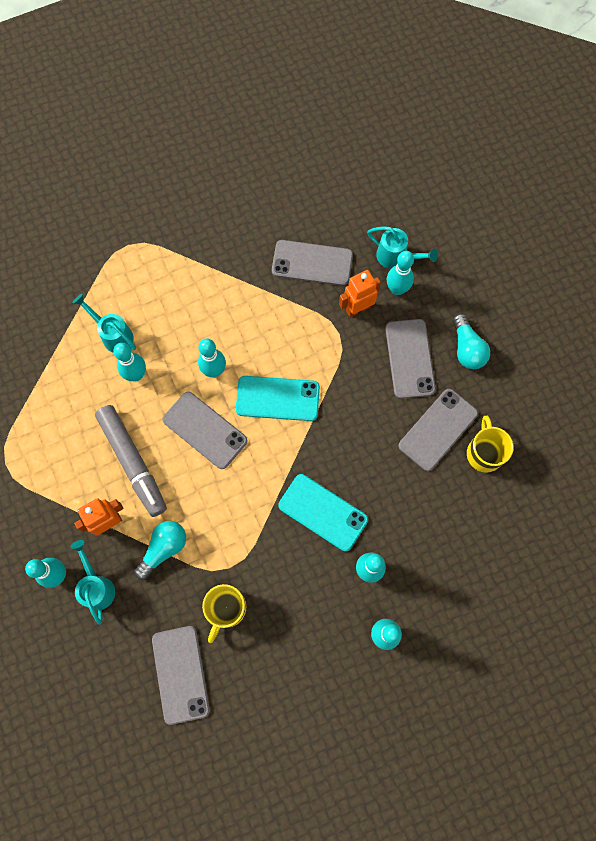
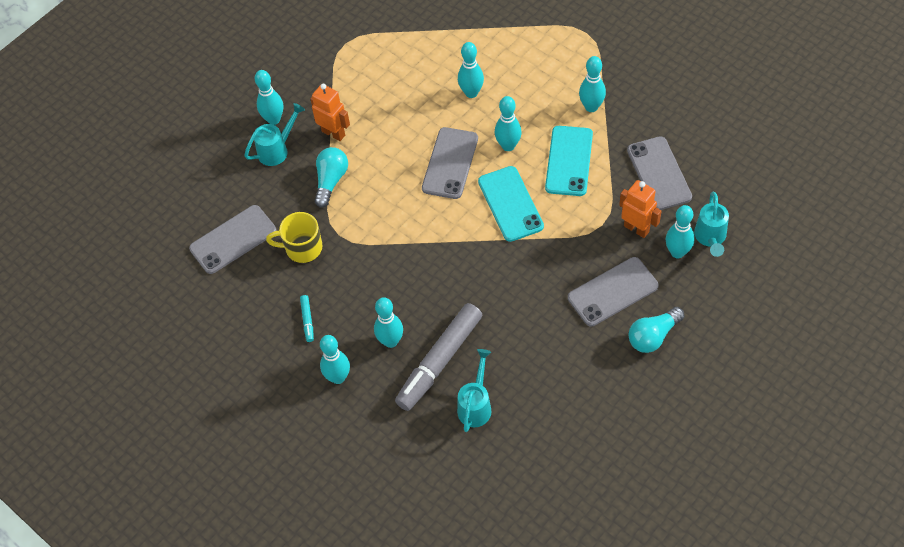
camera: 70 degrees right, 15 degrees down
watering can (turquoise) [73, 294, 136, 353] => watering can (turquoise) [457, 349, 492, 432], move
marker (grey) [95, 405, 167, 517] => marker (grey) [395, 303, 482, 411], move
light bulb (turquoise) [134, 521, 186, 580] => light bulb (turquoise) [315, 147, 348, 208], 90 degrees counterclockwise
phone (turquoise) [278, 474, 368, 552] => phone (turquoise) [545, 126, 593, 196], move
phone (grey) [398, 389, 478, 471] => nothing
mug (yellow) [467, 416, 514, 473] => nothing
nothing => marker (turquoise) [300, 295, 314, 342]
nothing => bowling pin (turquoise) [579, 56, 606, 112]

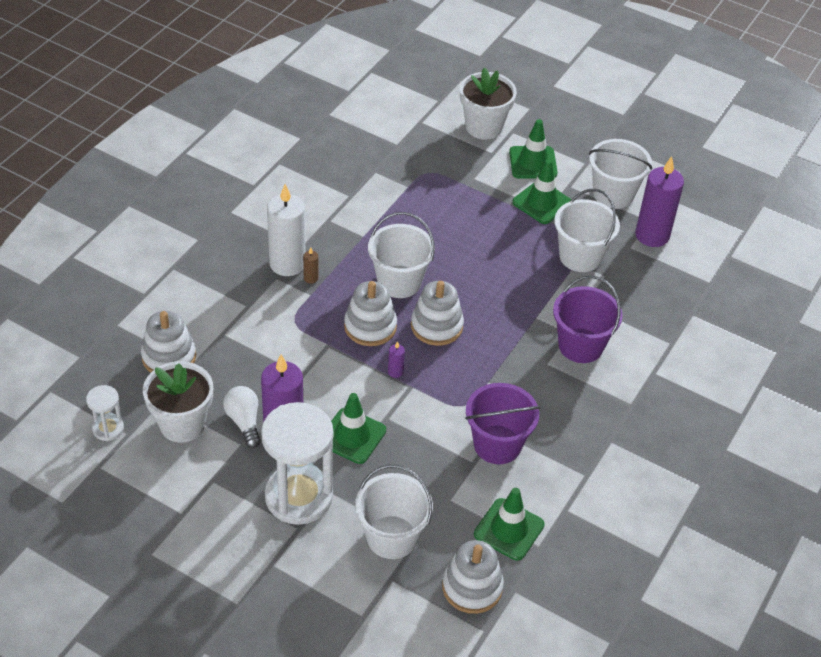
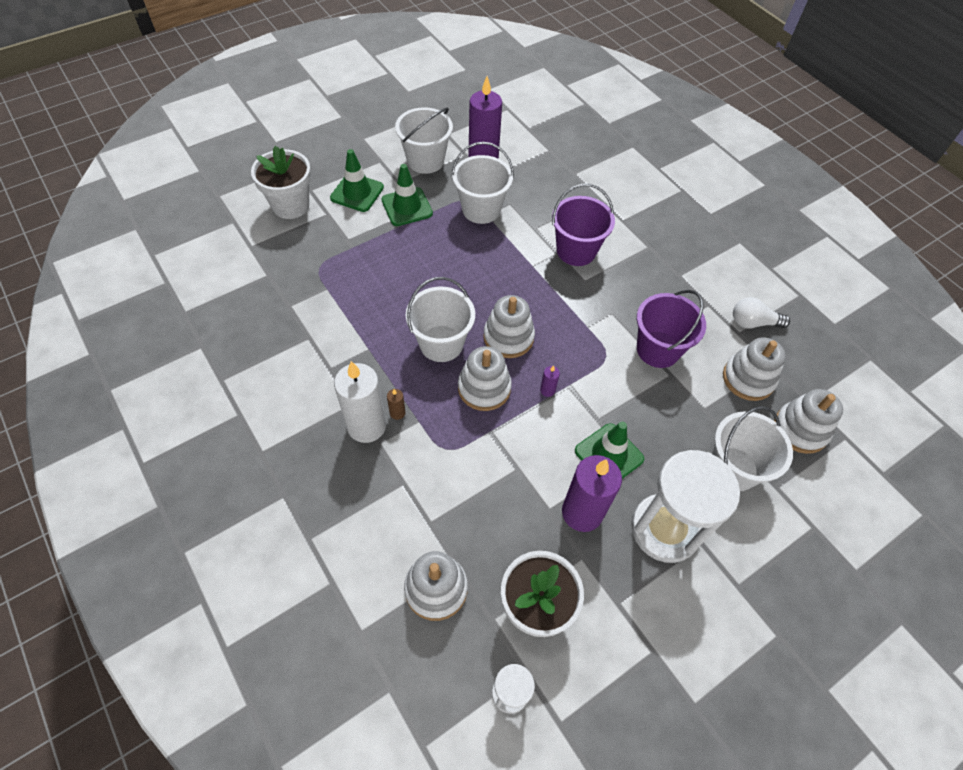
camera: 65 degrees left, 10 degrees up
light bulb (white) [223, 386, 261, 448] => light bulb (white) [733, 297, 790, 329], move
traffic cone (green) [474, 488, 545, 561] => stacking toy (white) [723, 338, 786, 401]

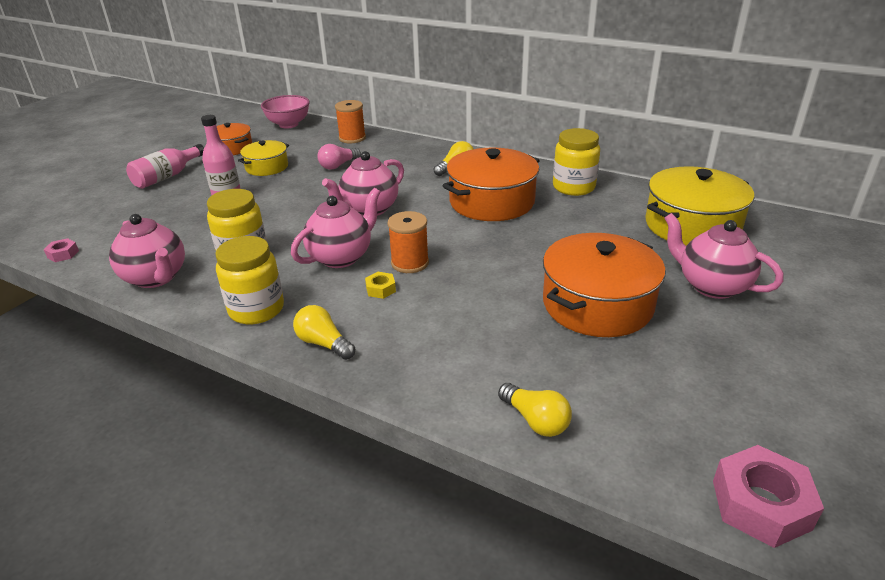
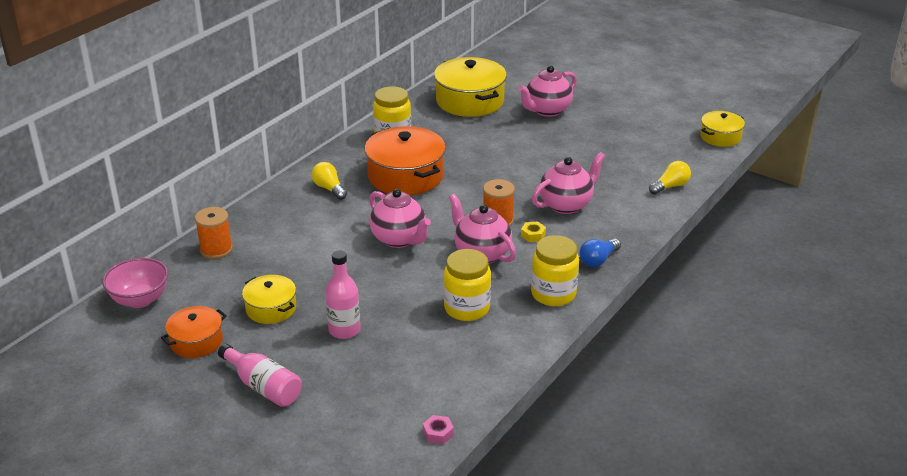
camera: 85 degrees left, 0 degrees up
teapot (pink) [109, 214, 185, 288] => teapot (pink) [532, 152, 605, 214], move
light bulb (yellow) [293, 305, 355, 360] => light bulb (blue) [580, 239, 621, 267]
light bulb (pink) [317, 144, 361, 170] => nothing
pot (orange) [543, 233, 665, 337] => nothing
nut (pink) [713, 445, 824, 548] => pot (yellow) [700, 111, 745, 147]

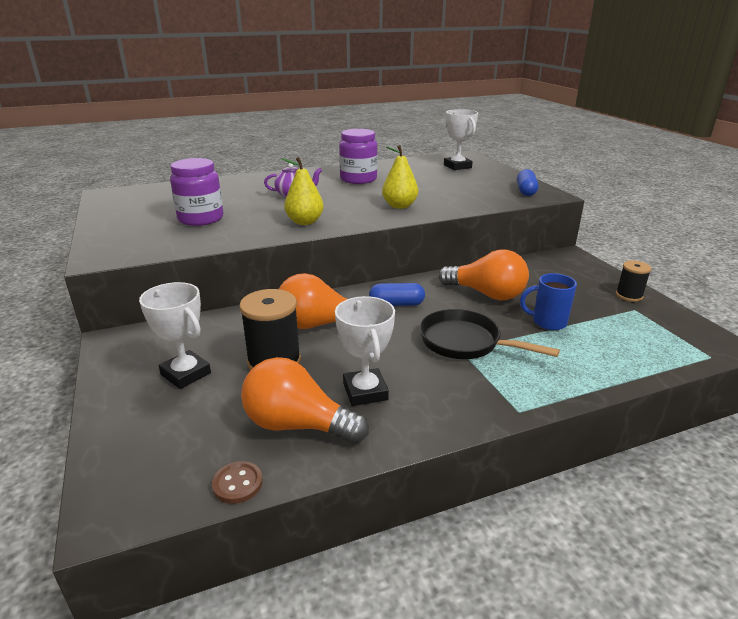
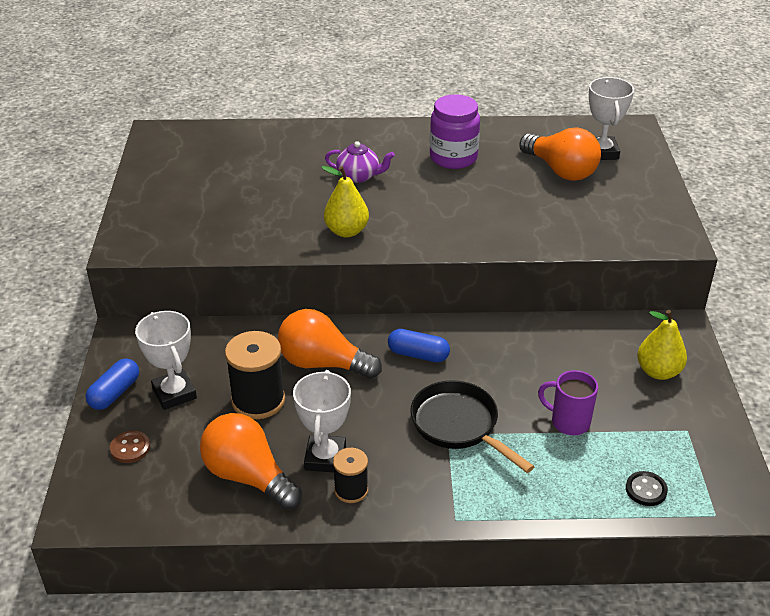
camera: 20 degrees right, 10 degrees up
jar (purple) [170, 158, 223, 226] => nothing
button (brown) [212, 461, 263, 504] => button (brown) [110, 431, 150, 463], move
pear (yellow) [382, 145, 418, 209] => pear (yellow) [637, 310, 687, 380], move
light bulb (orange) [438, 250, 529, 300] => light bulb (orange) [519, 128, 601, 181], move
capsule (blue) [517, 169, 539, 196] => capsule (blue) [85, 359, 139, 410], move
mug (blue) [520, 273, 577, 330] => mug (purple) [538, 370, 598, 435]
spool (black) [616, 260, 651, 302] => spool (black) [333, 448, 368, 503], move
nothing => button (black) [626, 471, 668, 506]

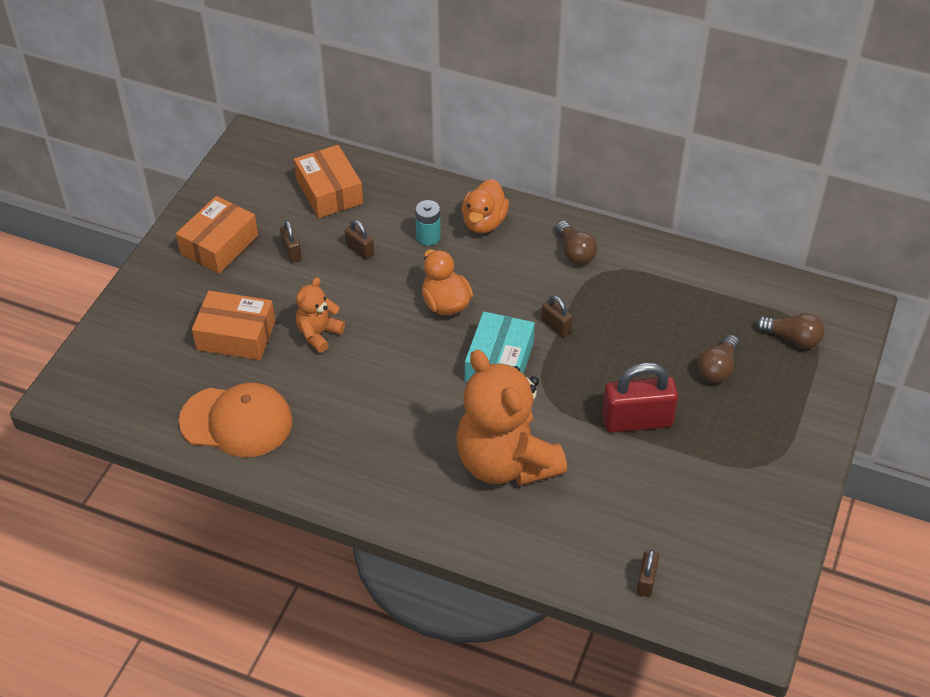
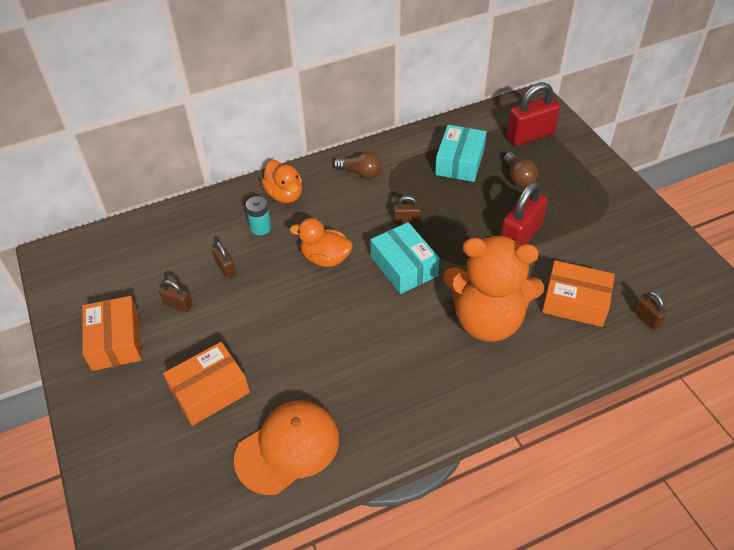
camera: 45 degrees left, 0 degrees up
box (orange) [294, 145, 363, 218] => box (orange) [542, 260, 615, 327], move
teddy bear (orange) [296, 277, 345, 353] => nothing
padlock (brown) [345, 220, 374, 260] => padlock (brown) [212, 242, 236, 278], 60 degrees clockwise
light bulb (brown) [756, 313, 824, 349] => padlock (red) [506, 83, 560, 146]
nothing => box (turquoise) [435, 125, 486, 182]

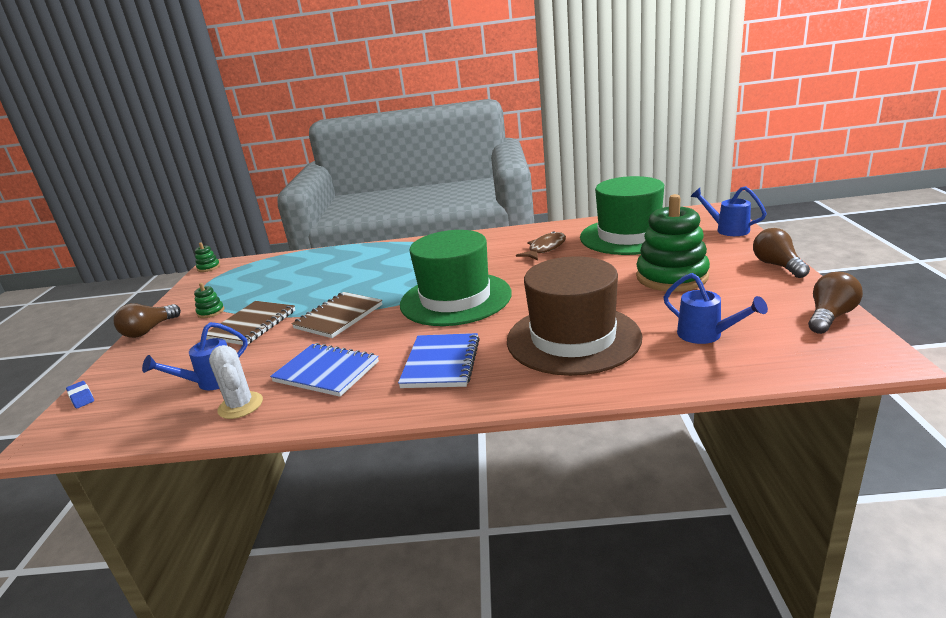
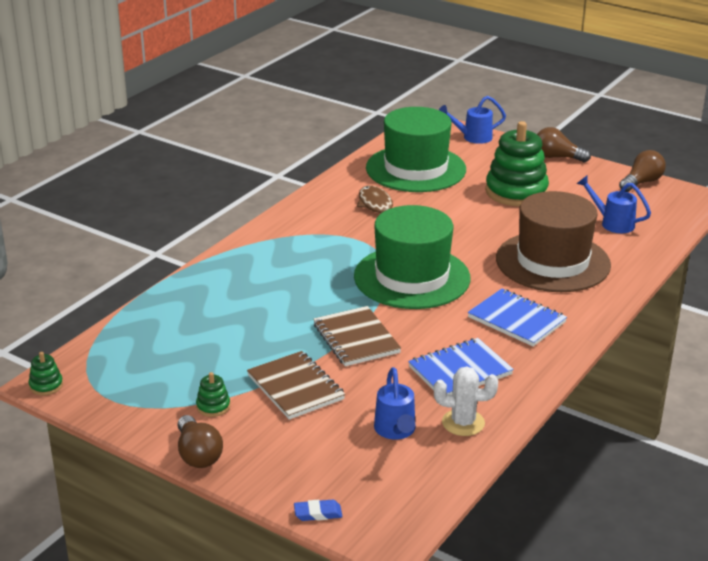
camera: 60 degrees left, 5 degrees up
watering can (blue) [663, 273, 768, 344] => watering can (blue) [577, 176, 651, 233], 135 degrees counterclockwise
light bulb (brown) [808, 272, 863, 334] => light bulb (brown) [619, 150, 666, 192], 60 degrees clockwise

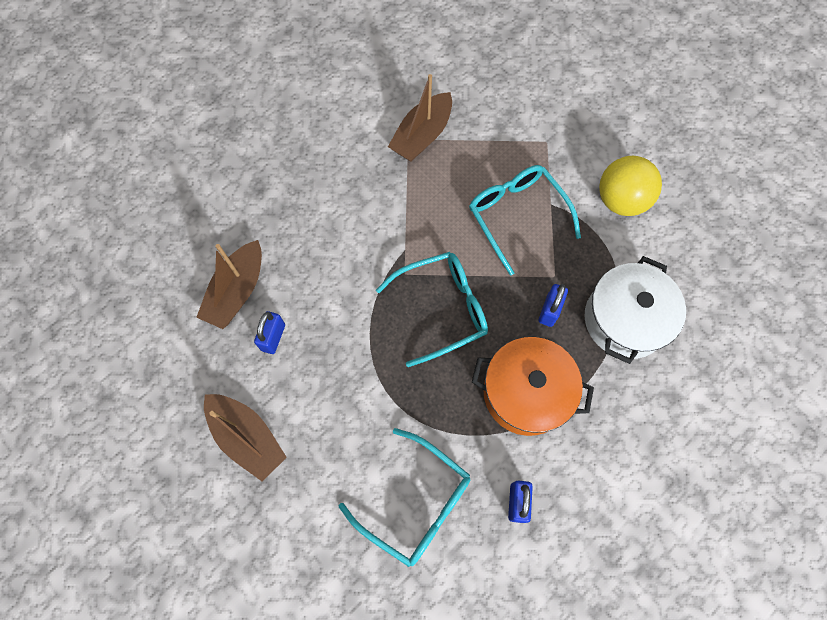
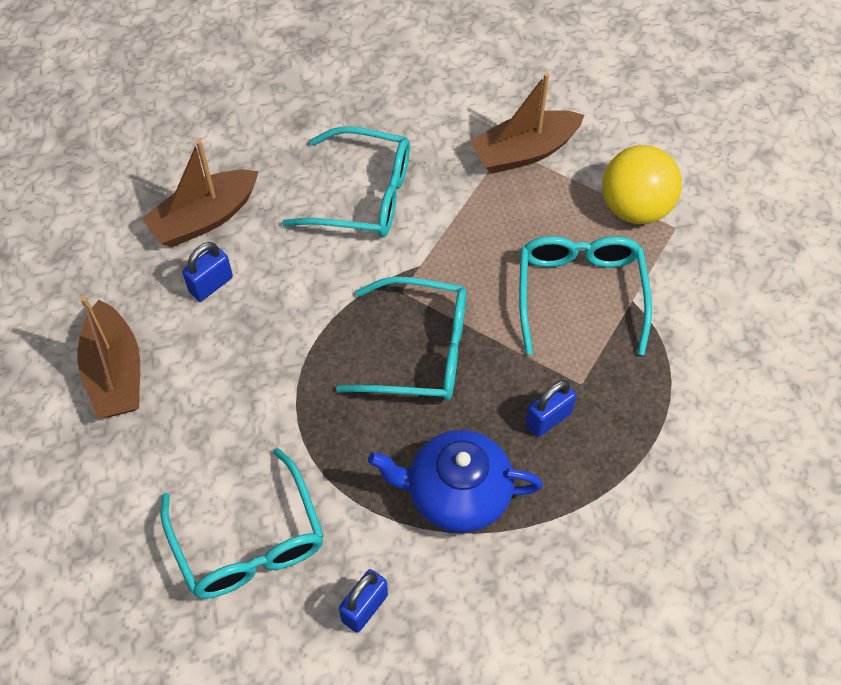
camera: 30 degrees right, 10 degrees down
pot (orange) [472, 337, 594, 436] => teapot (blue) [368, 430, 543, 533]
pot (white) [584, 256, 686, 364] => nothing
ball (yellow) [599, 156, 662, 216] => ball (yellow) [602, 145, 682, 224], move
nothing => glasses (turquoise) [282, 126, 410, 237]

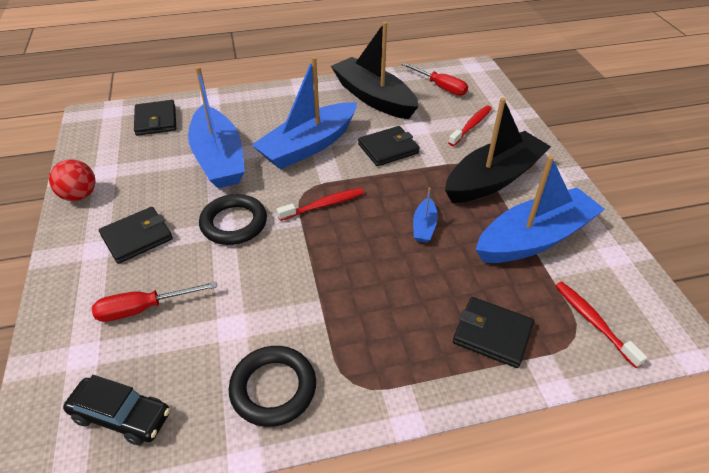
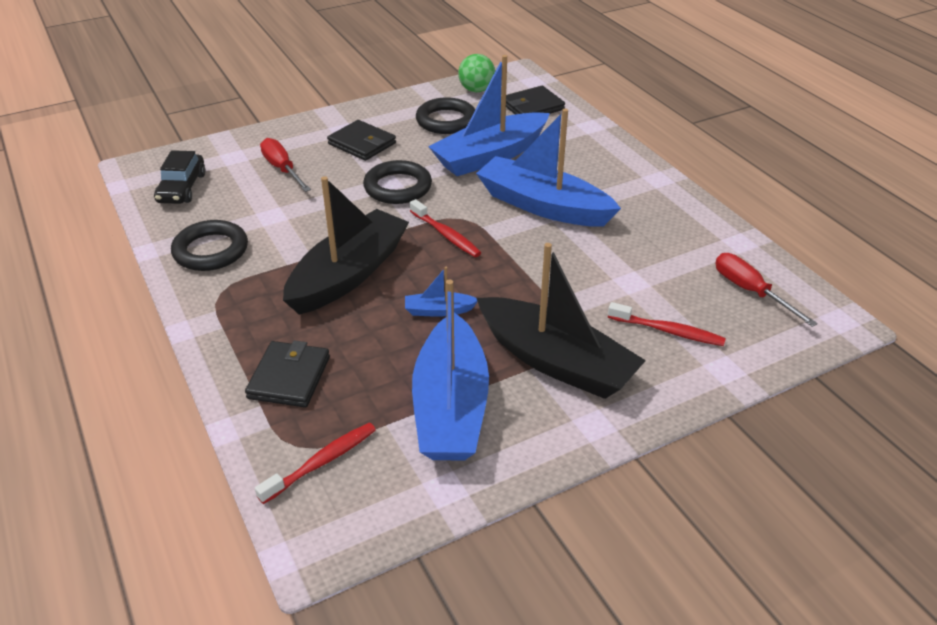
camera: 75 degrees right, 5 degrees down
ball (red) [49, 159, 95, 201] => nothing
boat (black) [331, 22, 419, 119] => boat (black) [283, 176, 409, 314], move
wallet (black) [358, 126, 420, 166] => nothing
screwdriver (red) [401, 62, 468, 96] => screwdriver (red) [715, 253, 818, 327], 120 degrees clockwise
boat (blue) [476, 155, 605, 263] => boat (blue) [412, 279, 489, 461], 45 degrees clockwise
nothing => ring (black) [416, 97, 475, 134]
nothing => ball (green) [458, 54, 495, 92]

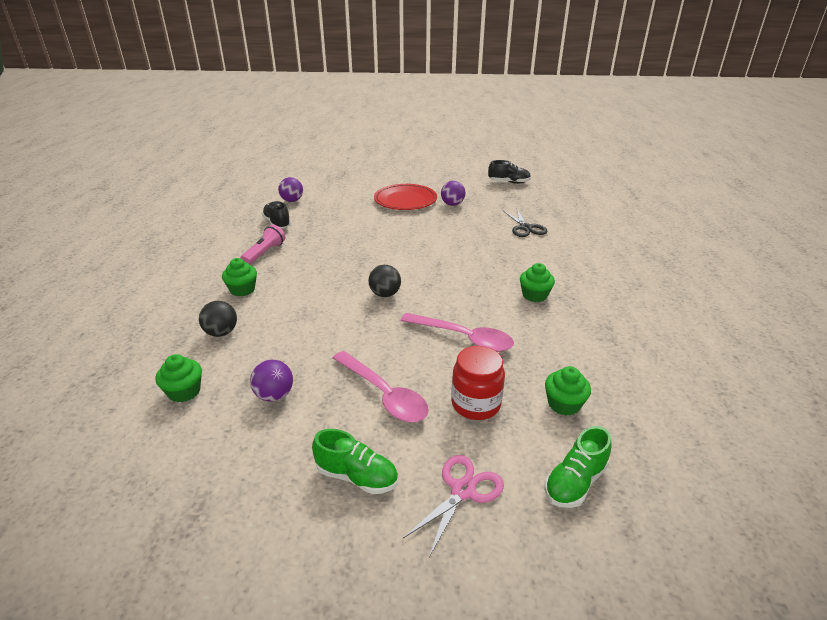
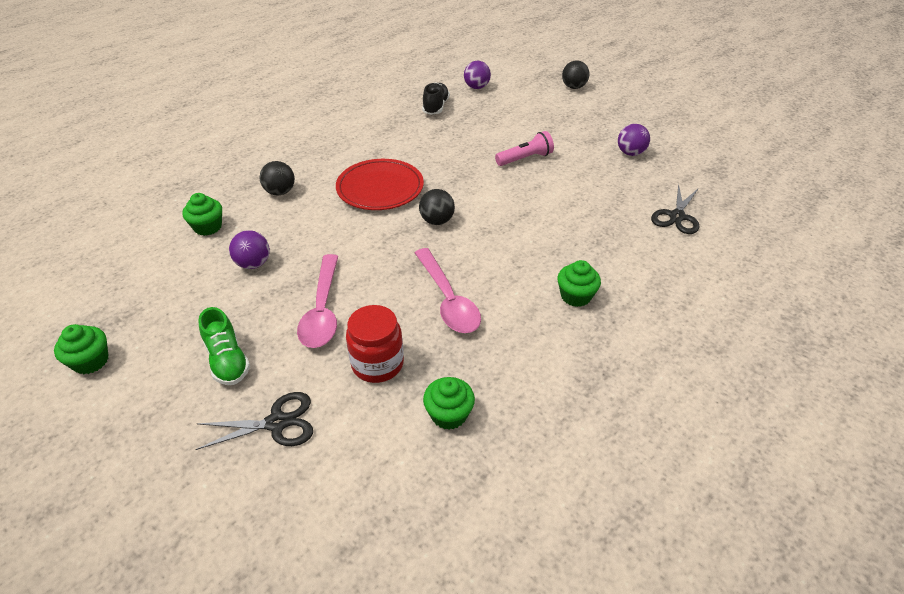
camera: 40 degrees right, 10 degrees up
cupcake (green) [222, 258, 257, 296] => cupcake (green) [54, 324, 109, 374], move
flashlight (pink) [240, 225, 285, 265] => flashlight (pink) [495, 131, 554, 166], move
plate (red) [374, 184, 437, 210] => plate (red) [336, 159, 424, 210], move
scissors (pink) [403, 455, 504, 557] => scissors (black) [195, 392, 313, 450]
shoe (black) [488, 160, 531, 184] => nothing
shoe (green) [544, 426, 612, 508] => nothing
nothing => ball (black) [562, 60, 589, 89]

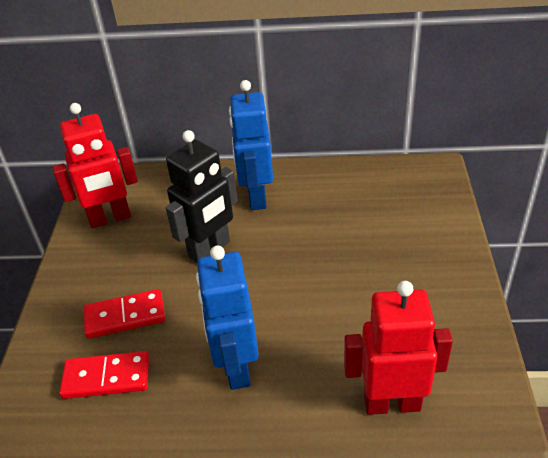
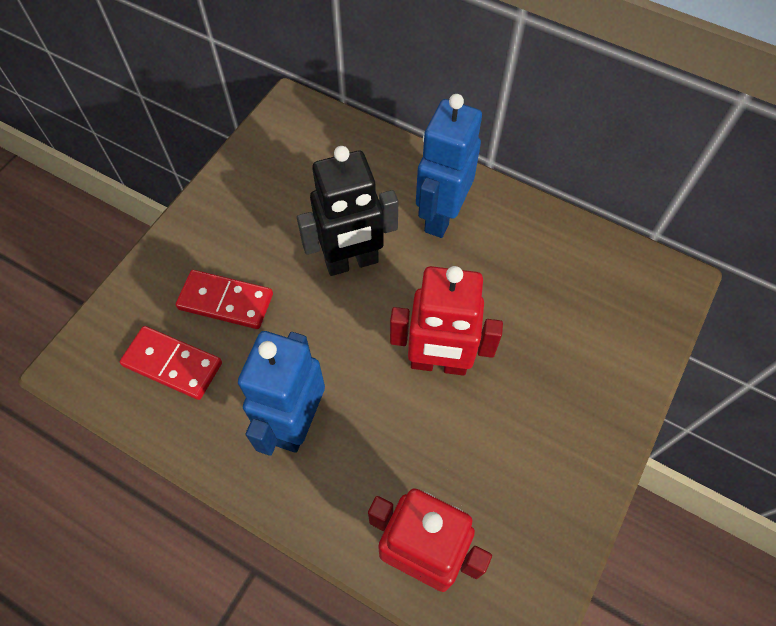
camera: 25 degrees right, 20 degrees up
robot (red) [53, 103, 138, 228] => robot (red) [390, 266, 503, 376], move

